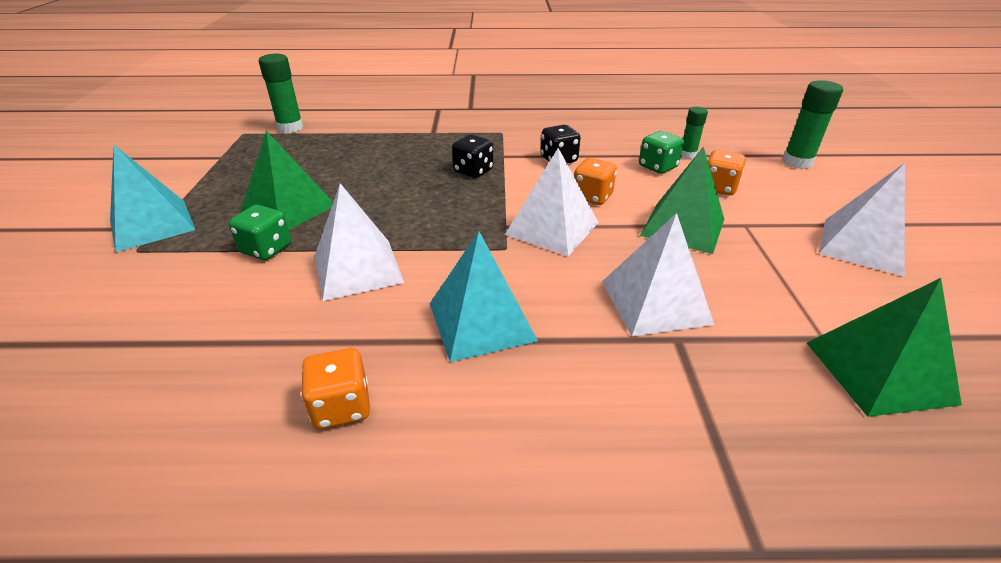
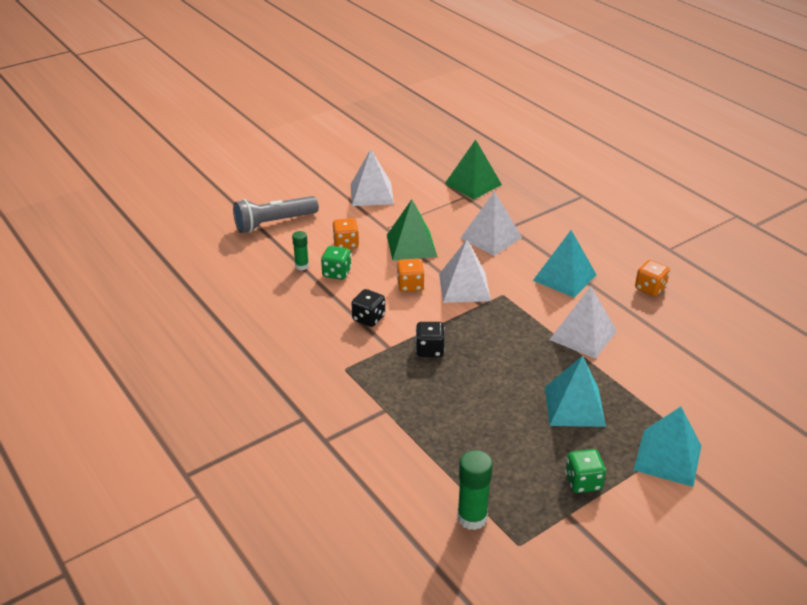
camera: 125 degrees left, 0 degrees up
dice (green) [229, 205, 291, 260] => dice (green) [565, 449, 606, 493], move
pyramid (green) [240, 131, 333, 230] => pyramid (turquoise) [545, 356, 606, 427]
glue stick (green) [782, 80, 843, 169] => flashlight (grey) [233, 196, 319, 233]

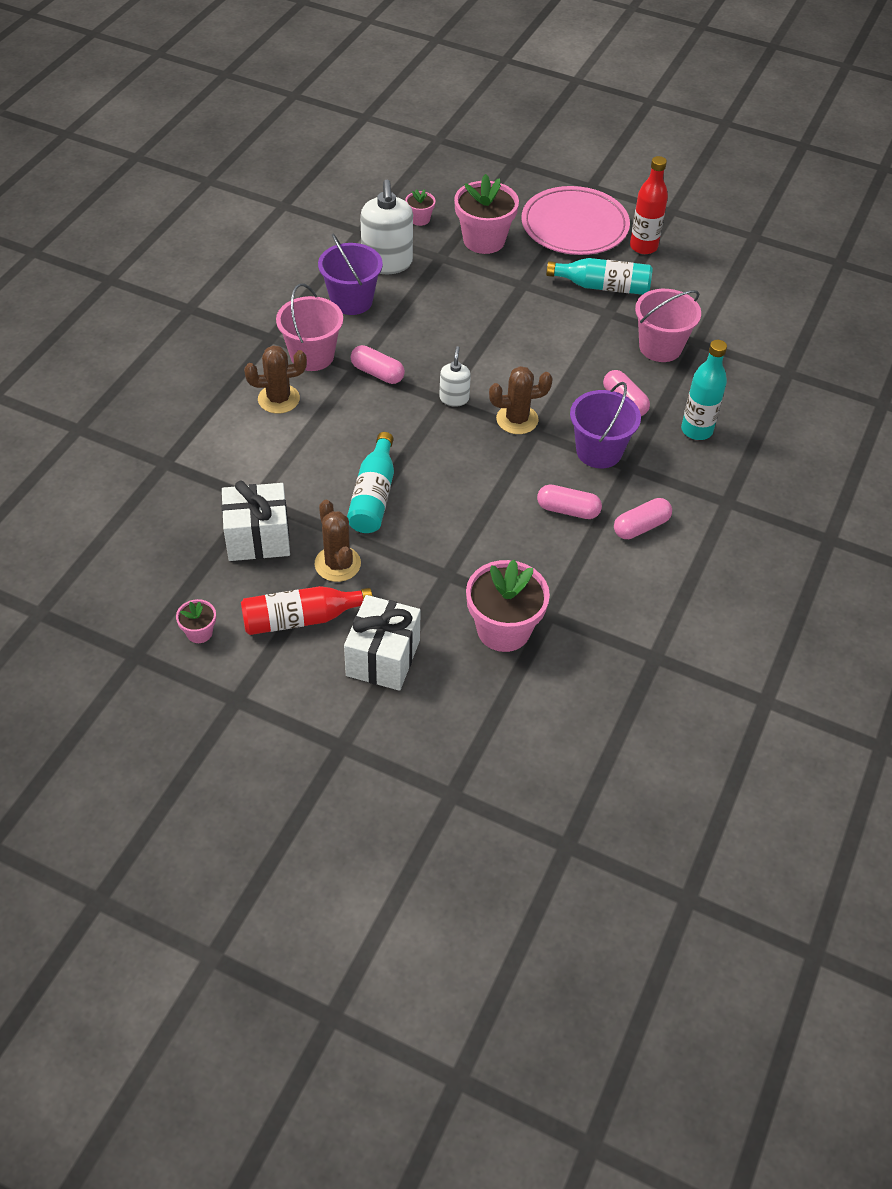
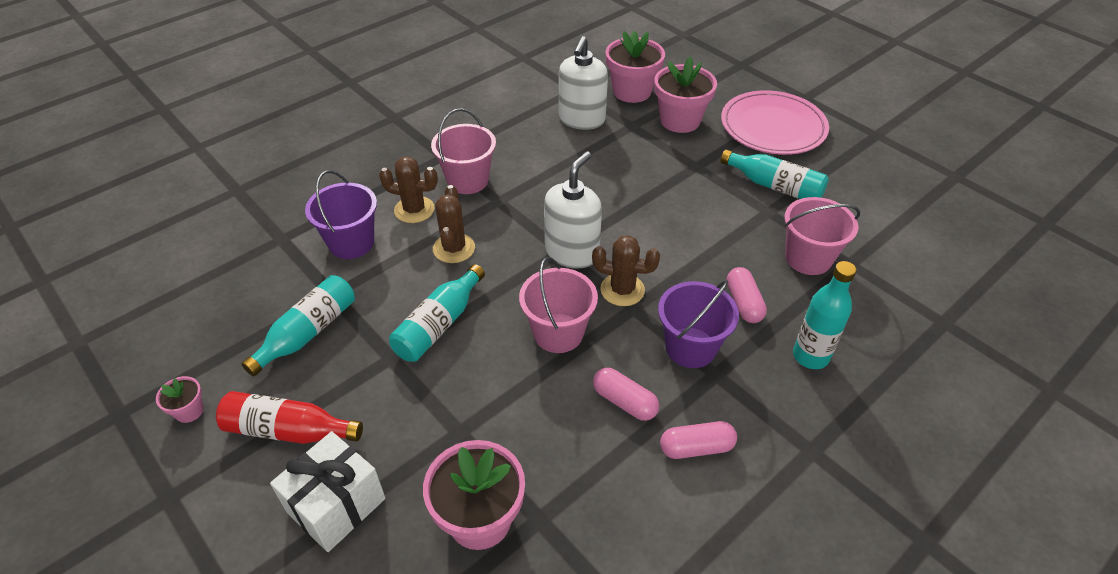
camera: 25 degrees right, 5 degrees down
gift (white) [222, 480, 290, 561] => bottle (turquoise) [241, 275, 355, 376]
cactus (brown) [315, 500, 361, 582] => cactus (brown) [433, 185, 475, 263], move
bucket (purple) [318, 234, 383, 315] => bucket (purple) [305, 170, 377, 259], move
capsule (pink) [351, 345, 405, 384] => nothing
flower pot (pink) [405, 189, 435, 226] => flower pot (pink) [605, 31, 665, 103], x2.09
soap dispenser (white) [439, 346, 471, 407] => soap dispenser (white) [544, 151, 602, 269], x1.86
bottle (red) [630, 156, 668, 254] => nothing
nothing => bucket (pink) [519, 257, 598, 353]

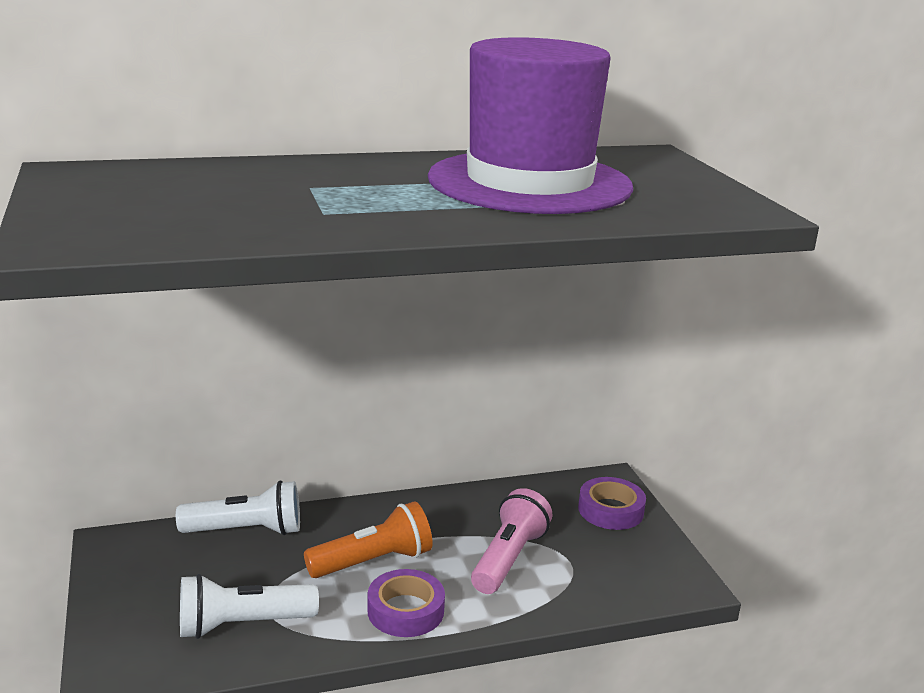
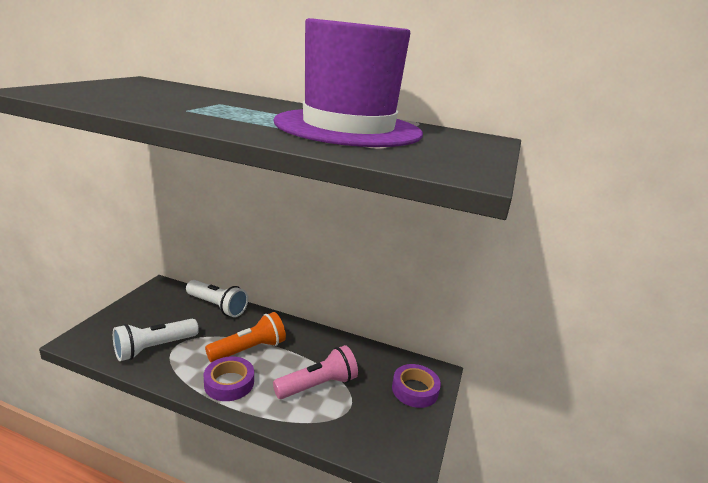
camera: 35 degrees right, 0 degrees up
flashlight (white) [180, 574, 319, 639] => flashlight (white) [113, 319, 199, 361], 60 degrees counterclockwise
flashlight (orange) [304, 501, 433, 578] => flashlight (orange) [205, 312, 286, 362], 45 degrees counterclockwise

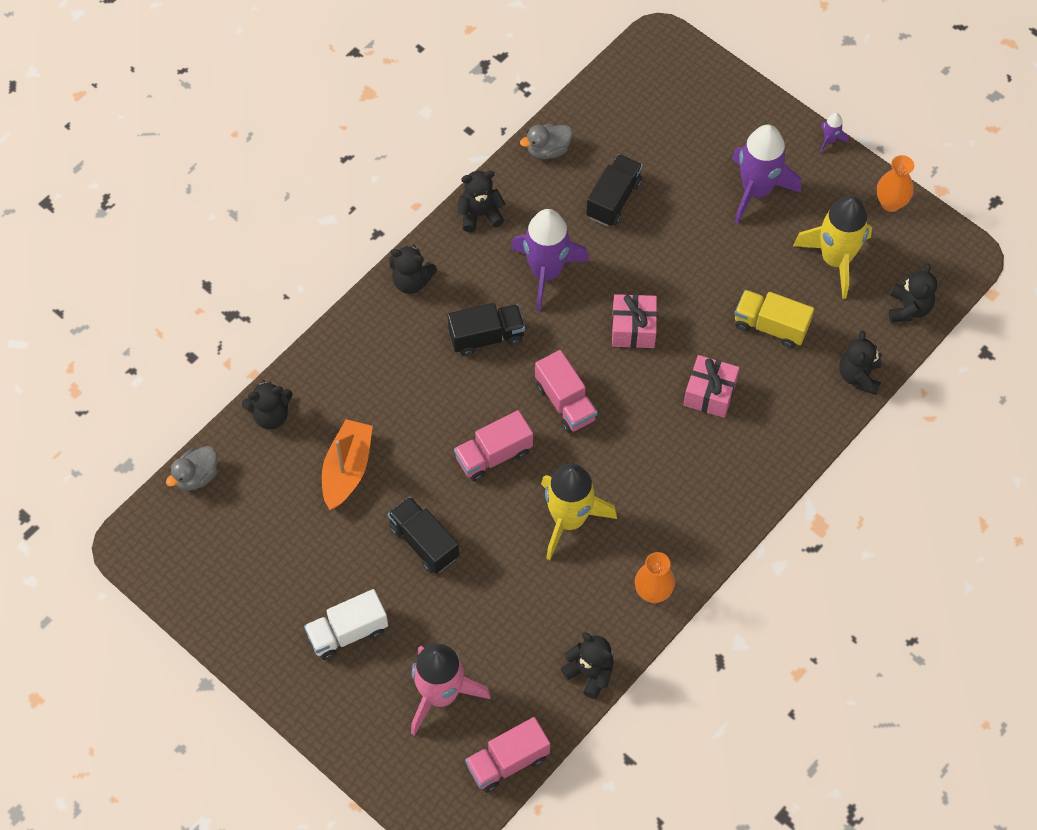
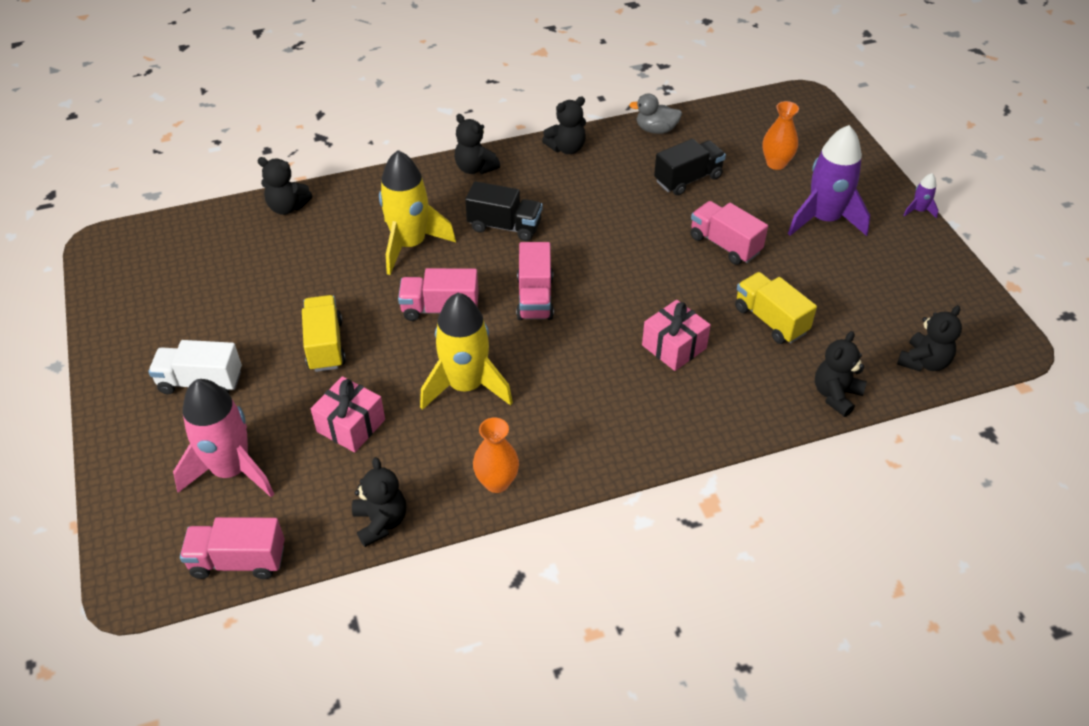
camera: 30 degrees right, 15 degrees down
duck (grey) [166, 446, 218, 491] => nothing
boat (orange) [322, 419, 373, 510] => nothing
truck (black) [388, 496, 459, 574] => truck (yellow) [302, 295, 346, 372]
teddy bear (black) [457, 171, 505, 232] => teddy bear (black) [542, 96, 586, 154], 135 degrees clockwise
rocket (purple) [511, 209, 589, 312] => nothing
gift (pink) [612, 294, 657, 348] => gift (pink) [311, 376, 385, 452], move
rocket (yellow) [793, 196, 872, 299] => rocket (yellow) [379, 150, 456, 275], move
vase (orange) [877, 155, 914, 212] => vase (orange) [762, 101, 799, 170], move
nothing => truck (pink) [691, 201, 768, 265]

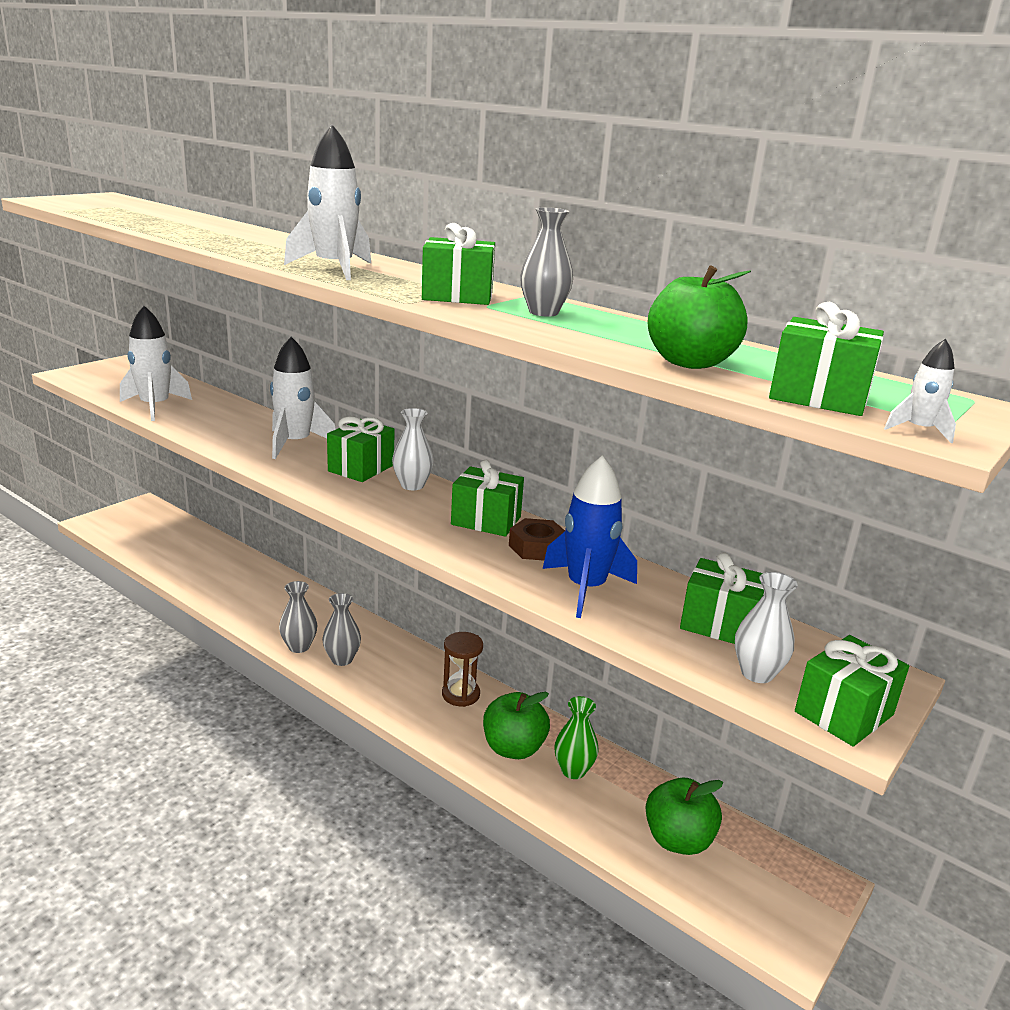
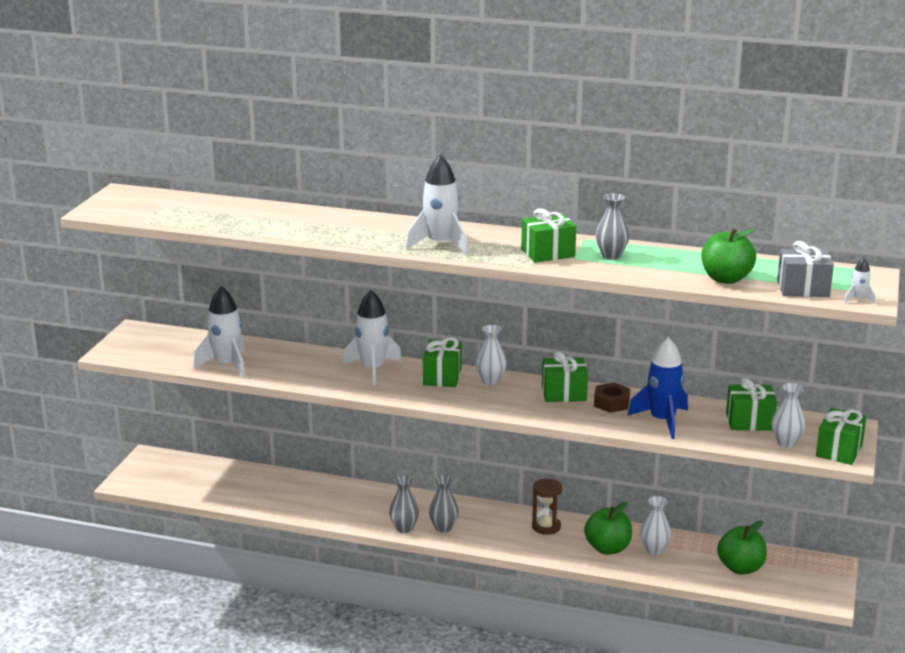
camera: 20 degrees left, 0 degrees up
vase (green) [554, 696, 599, 779] => vase (white) [640, 496, 671, 555]
gift (green) [769, 302, 884, 416] => gift (grey) [777, 241, 834, 297]

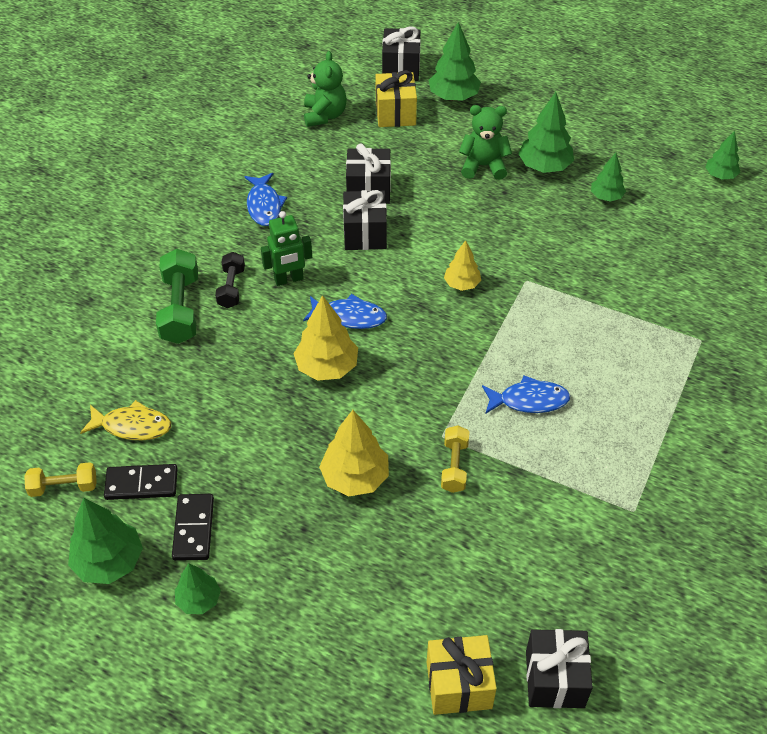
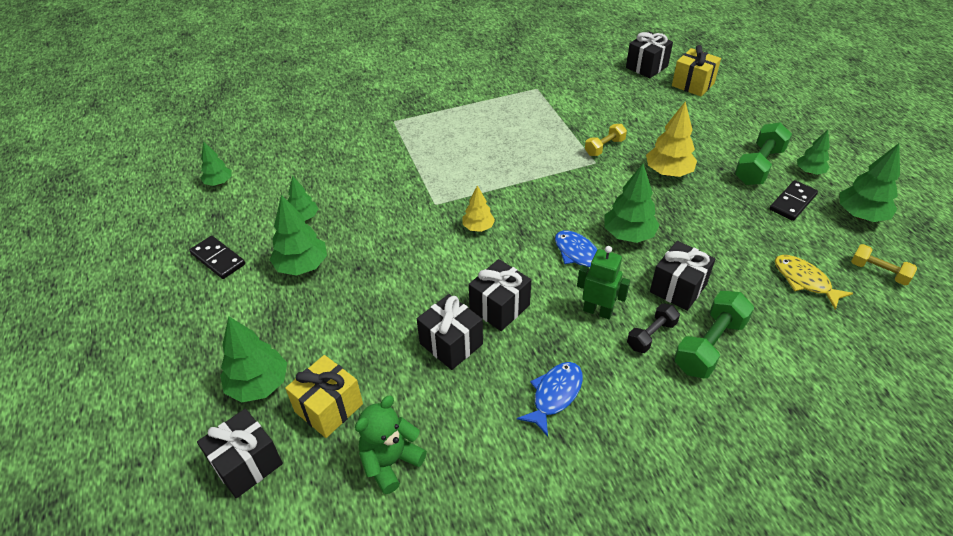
camera: 135 degrees left, 5 degrees down
domino (black) [104, 464, 178, 500] => domino (black) [190, 236, 245, 279], move
tree (yellow) [293, 295, 358, 381] => tree (green) [605, 164, 660, 243]
teddy bear (green) [459, 105, 512, 180] => nothing
fish (blue) [482, 375, 570, 414] => nothing
nothing => gift (black) [650, 241, 716, 311]
nothing => dumbbell (green) [735, 122, 792, 185]

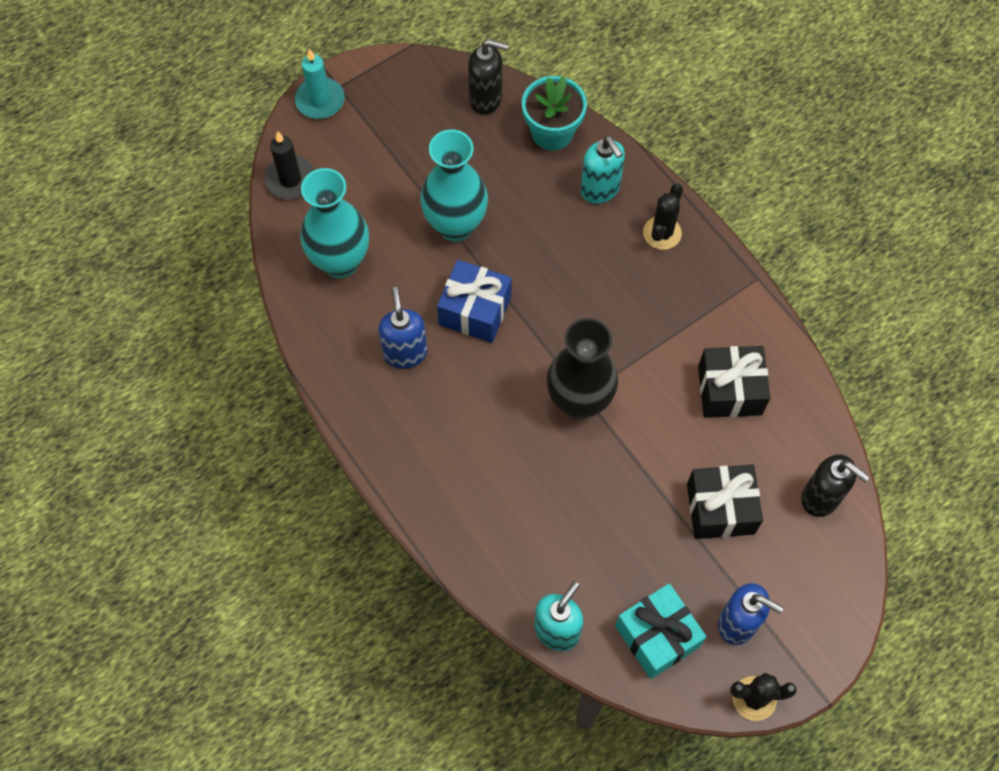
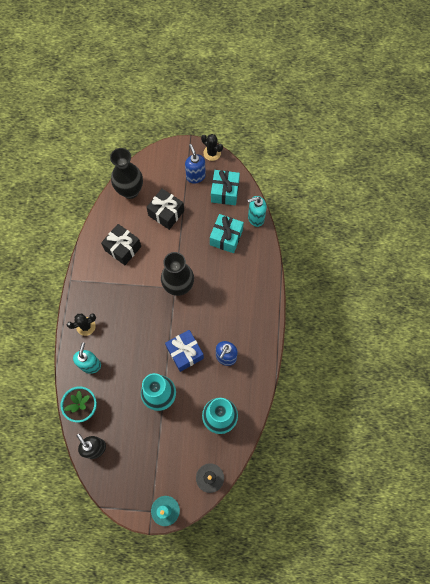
camera: 140 degrees left, 5 degrees up
soap dispenser (black) [801, 455, 869, 517] => vase (black) [110, 148, 143, 199]
nothing => gift (turquoise) [210, 214, 244, 253]

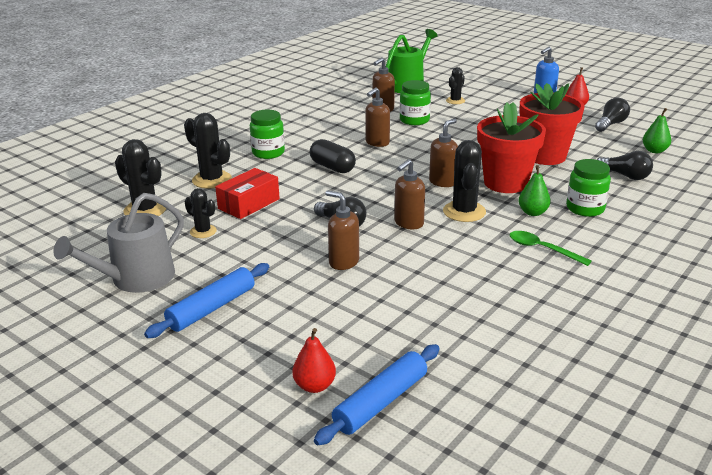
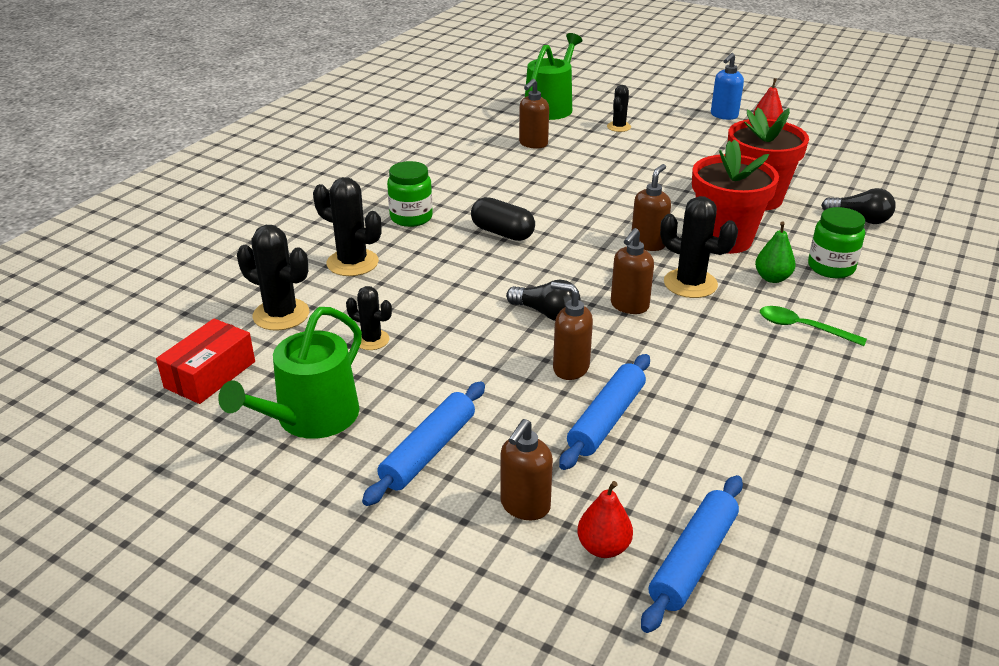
camera: 10 degrees left, 5 degrees up
watering can (grey) [53, 193, 184, 293] => watering can (green) [218, 307, 362, 439]
box (red) [215, 168, 280, 219] => box (red) [156, 318, 255, 404], move
soap dispenser (brown) [365, 87, 390, 147] => soap dispenser (brown) [500, 419, 553, 520], move
jar (green) [400, 80, 431, 125] => nothing
cactus (black) [443, 140, 486, 222] => cactus (black) [660, 196, 738, 298], 45 degrees counterclockwise
light bulb (black) [595, 97, 630, 132] => nothing
pear (green) [643, 108, 671, 153] => nothing
nothing => rolling pin (blue) [559, 354, 650, 470]

